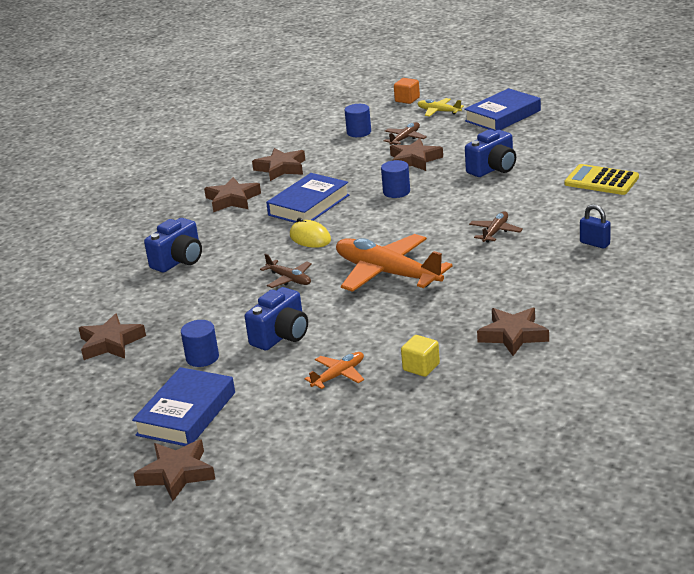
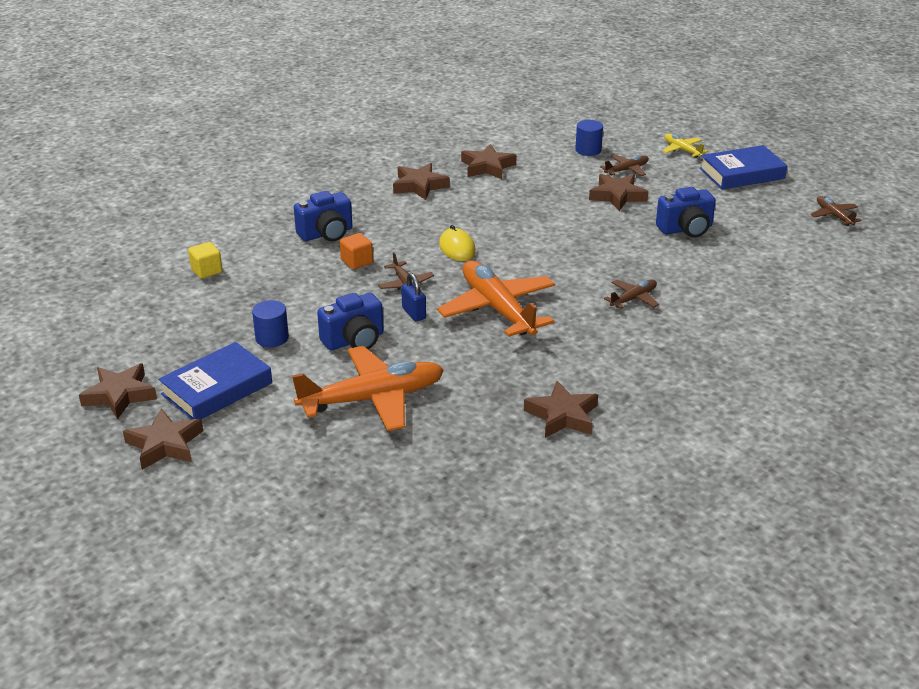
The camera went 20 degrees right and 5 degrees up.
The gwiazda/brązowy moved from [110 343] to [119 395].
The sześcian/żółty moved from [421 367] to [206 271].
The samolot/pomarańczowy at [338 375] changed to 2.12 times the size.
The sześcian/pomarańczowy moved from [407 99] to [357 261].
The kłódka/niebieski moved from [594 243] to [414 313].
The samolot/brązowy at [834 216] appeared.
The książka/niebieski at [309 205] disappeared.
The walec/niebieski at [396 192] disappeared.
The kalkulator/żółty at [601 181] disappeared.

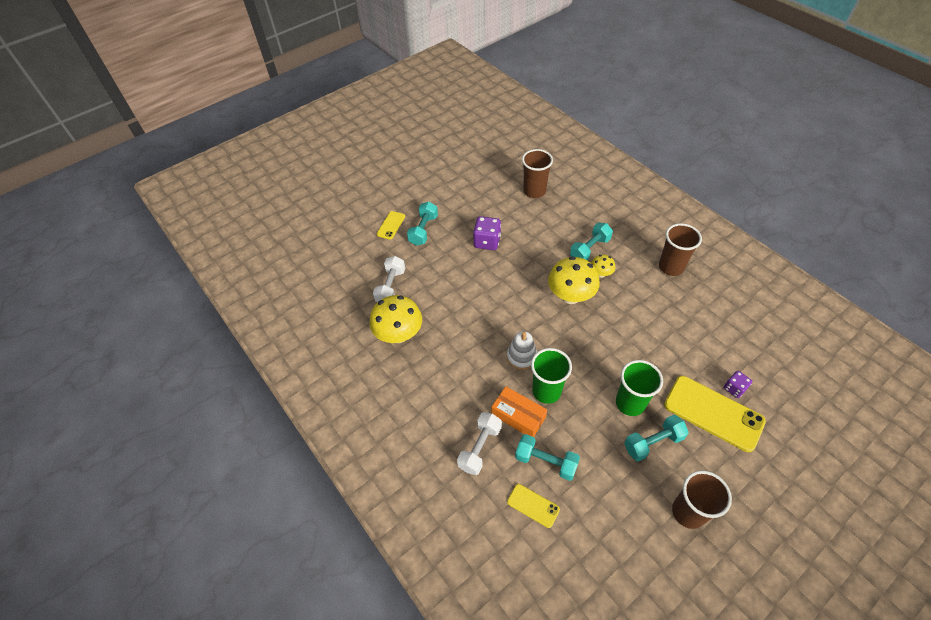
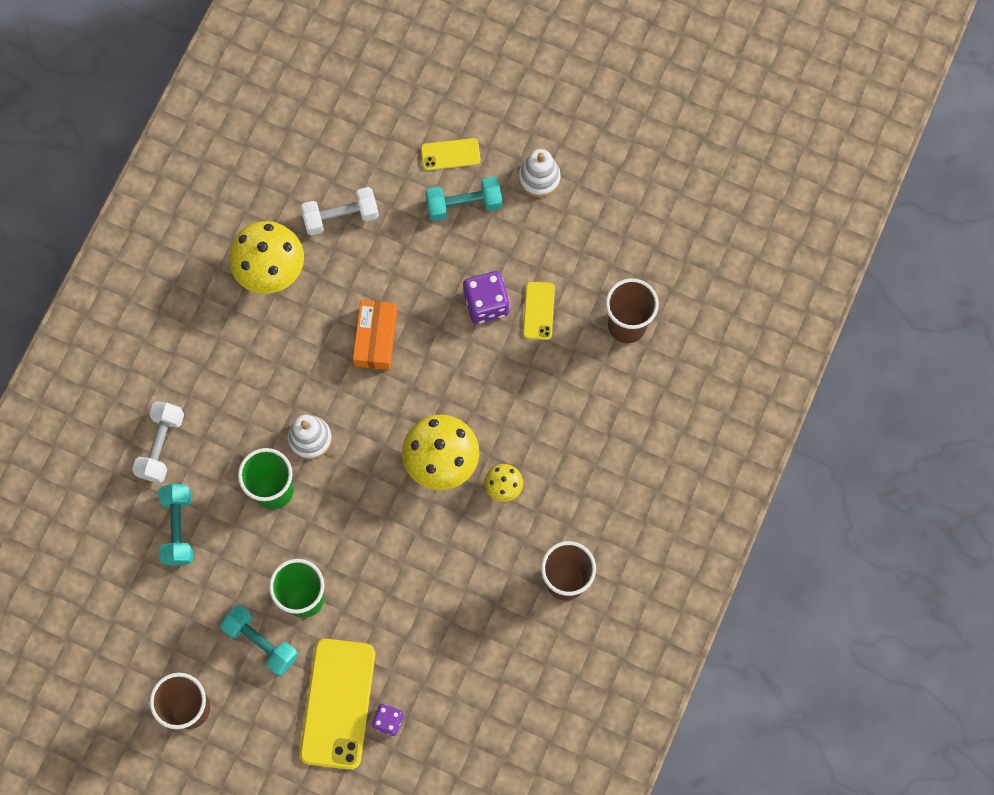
The camera went 60 degrees right and 20 degrees up.
The hantel/biały at [480 448] turned 75 degrees counterclockwise.
The pudełko/pomarańczowy moved from [518 416] to [375 338].
The zabawka nakładanka/biały at [539 178] appeared.
The telefon/żółty moved from [533 505] to [539 311].
The hantel/turkusowy at [589 249] disappeared.

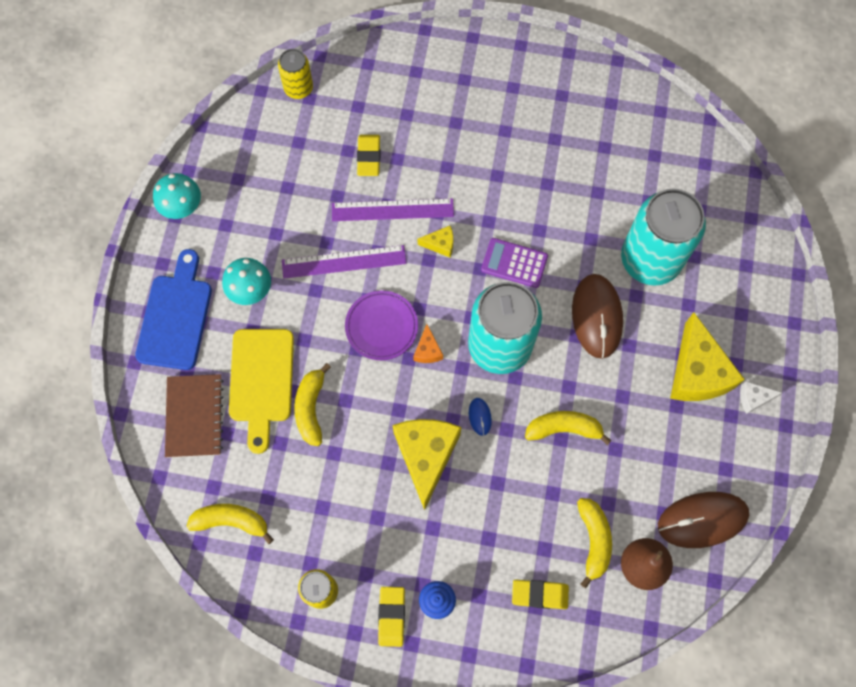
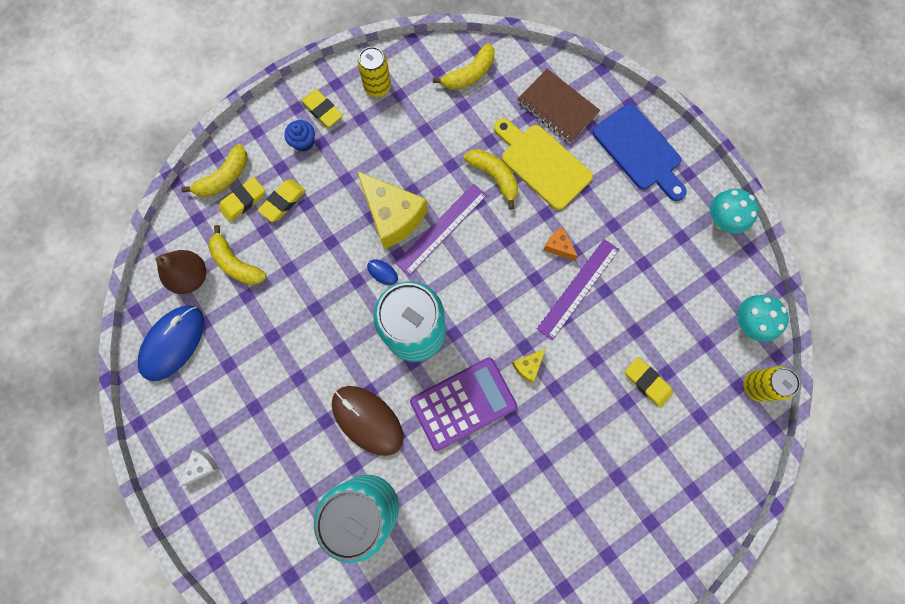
The camera went 135 degrees right and 5 degrees up.
The myszka/brązowy at [702 520] became the myszka/niebieski at [173 343].
The banan/żółty moved from [564 428] to [224 178].
The gumka do mazania/żółty at [283 202] appeared.
The linijka/fioletowy moved from [392 209] to [442 229].
The kalkulator/fioletowy at [514 263] changed to 1.57 times the size.
The ser/pomarańczowy moved from [427 350] to [558 246].
The grzyb/turkusowy moved from [251 291] to [747 323].
The talerz/fioletowy at [381 326] disappeared.
The ser/żółty at [697 372] disappeared.

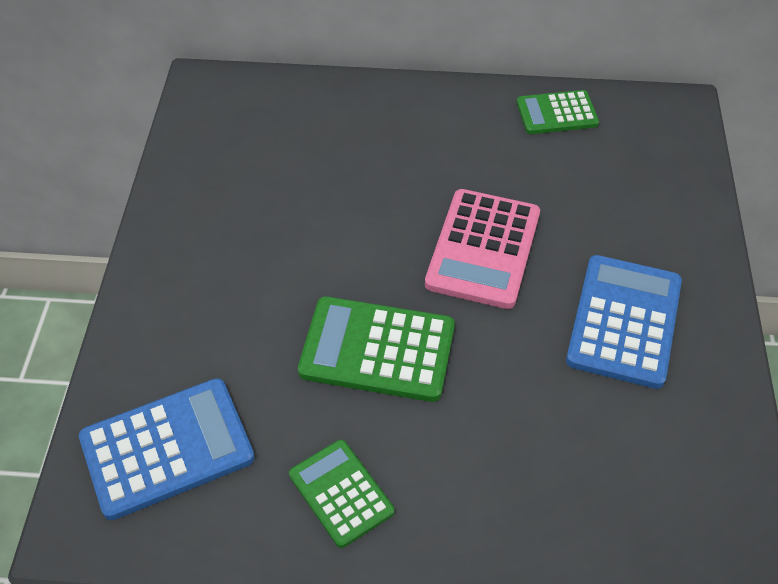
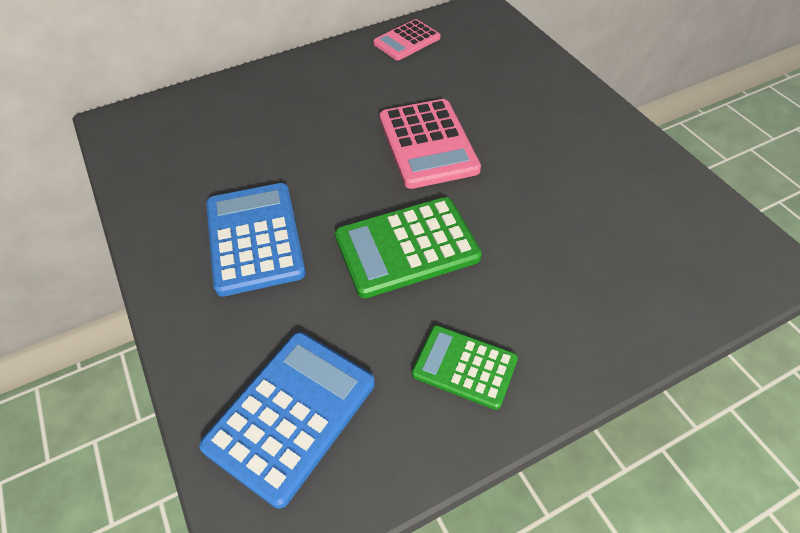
The camera went 30 degrees left and 0 degrees up.
The kalkulator/niebieski moved from [624 321] to [255 238].
The kalkulator/zielony at [556 113] became the kalkulator/różowy at [406 41].

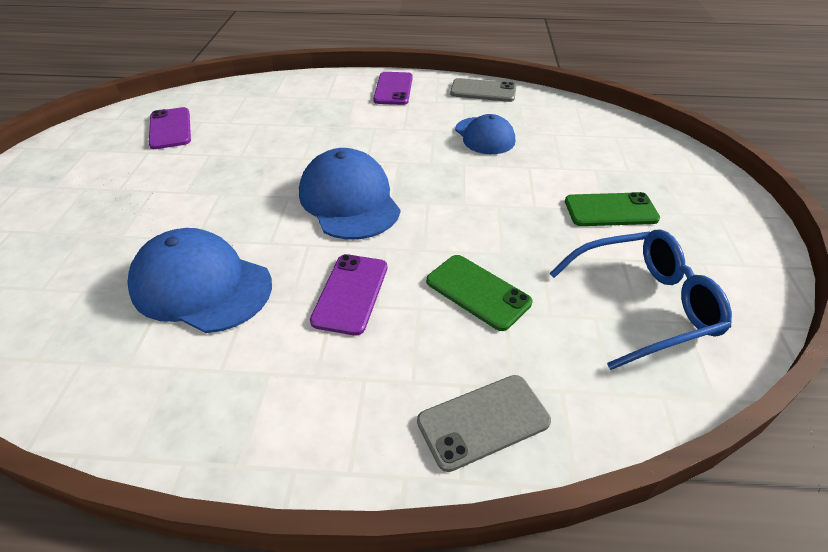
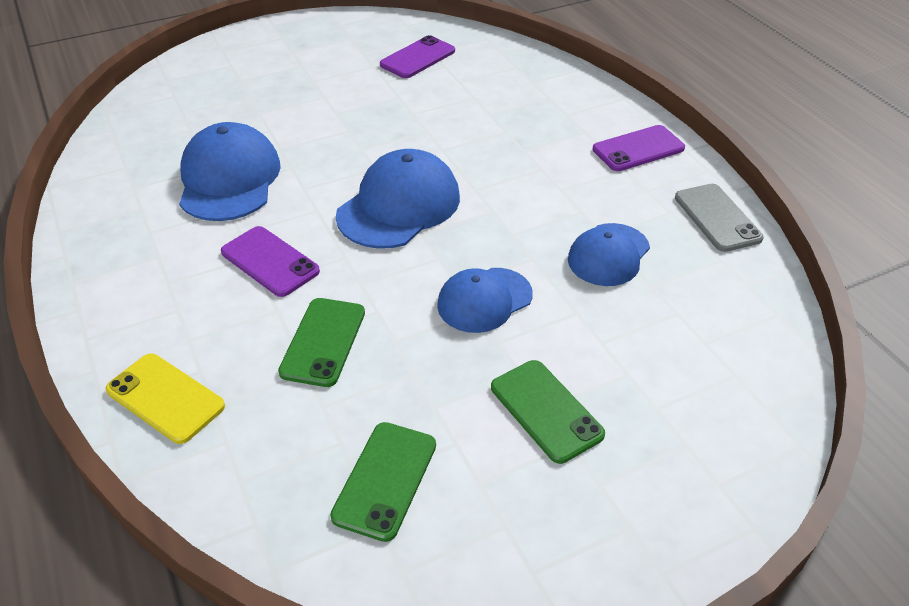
The camera went 60 degrees right and 0 degrees up.
The telefon/szary at [483 421] became the telefon/żółty at [165 398].
The telefon/fioletowy at [350 293] turned 60 degrees clockwise.
The okulary/niebieski at [643 305] was replaced by the telefon/zielony at [385 480].
The czapka/niebieski at [484 300] appeared.

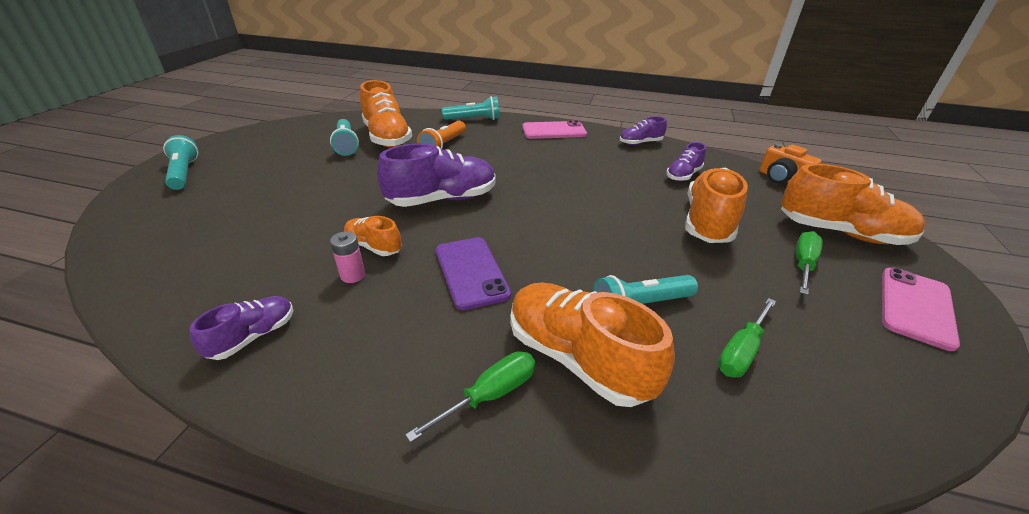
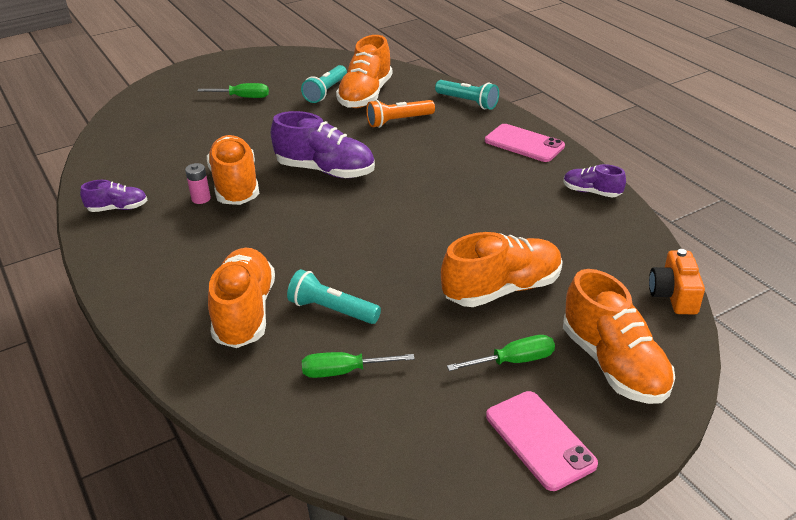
The camera went 45 degrees right and 0 degrees up.
The śrubokręt/zielony moved from [489 395] to [242 97].
The but/pomarańczowy at [373 246] changed to 1.86 times the size.
The telefon/różowy at [915 307] turned 75 degrees clockwise.
The latarka/turkusowy at [184 173] disappeared.
The telefon/fioletowy at [471 272] disappeared.
The but/fioletowy at [683 175] disappeared.

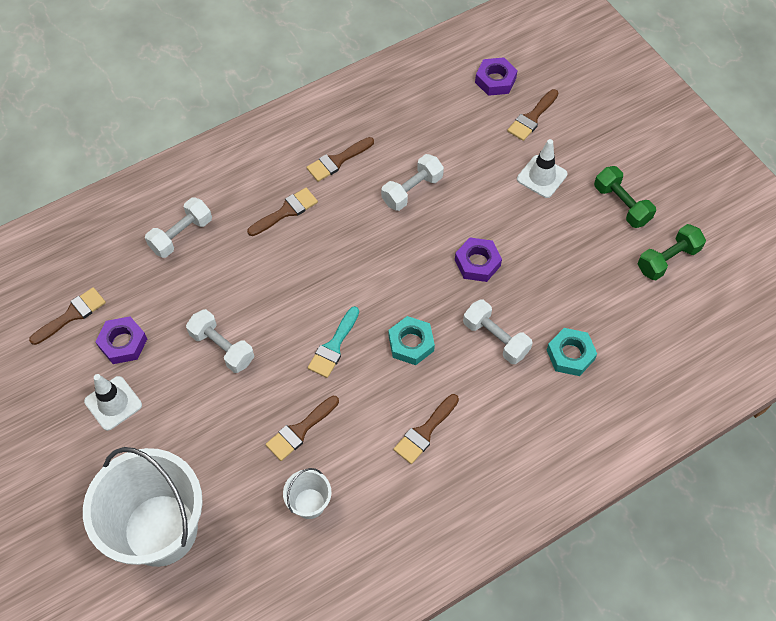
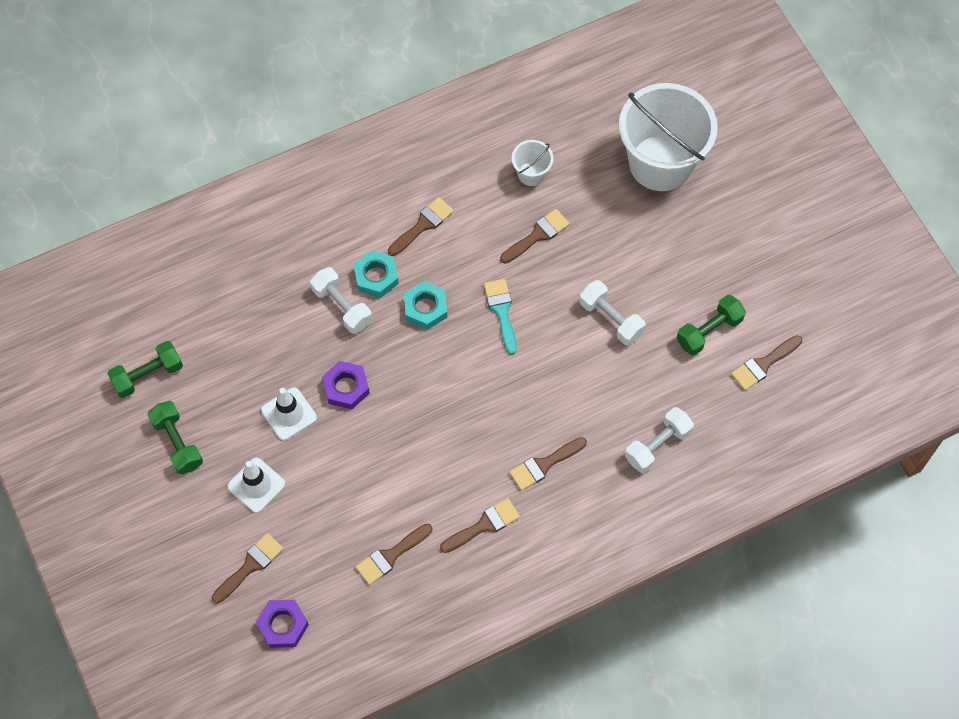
The camera went 175 degrees left and 5 degrees up.
The pachołek/biały moved from [113 403] to [289 414].
The nakrętka/turkusowy moved from [570 354] to [376 277].
The pędzel/brązowy at [390 556] appeared.
The pędzel/turkusowy at [333 346] turned 45 degrees counterclockwise.
The nakrętka/fioletowy at [123 343] was replaced by the hantel/zielony at [709 331].
The hantel/biały at [412 190] disappeared.

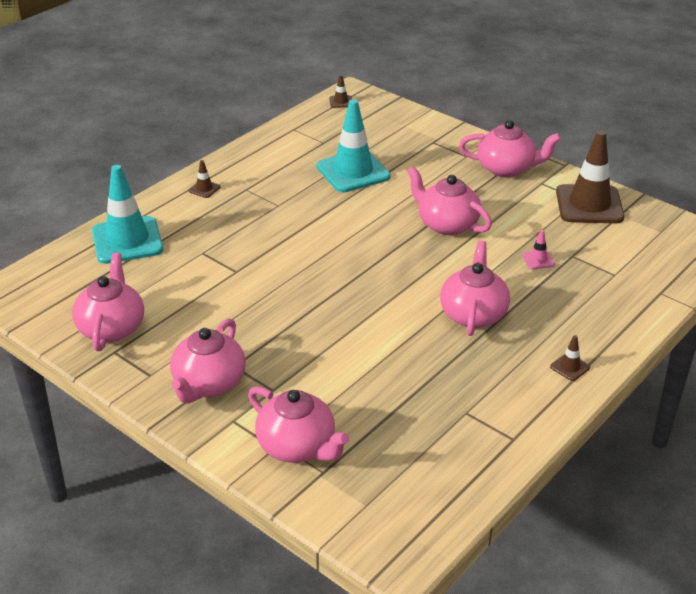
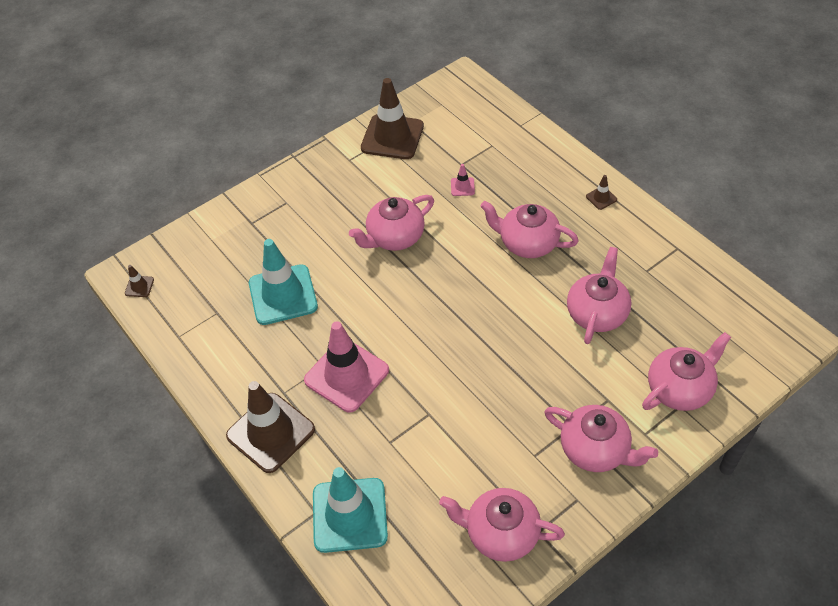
The camera went 75 degrees left and 15 degrees up.
The pachołek/brązowy at [204 189] changed to 2.44 times the size.
The pachołek/różowy at [346 375] appeared.
The imbryk/różowy moved from [506 168] to [597 313].

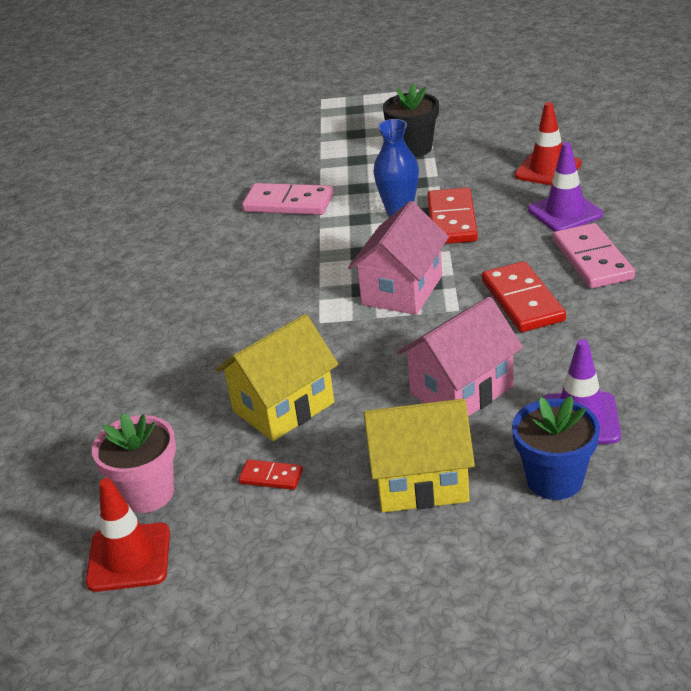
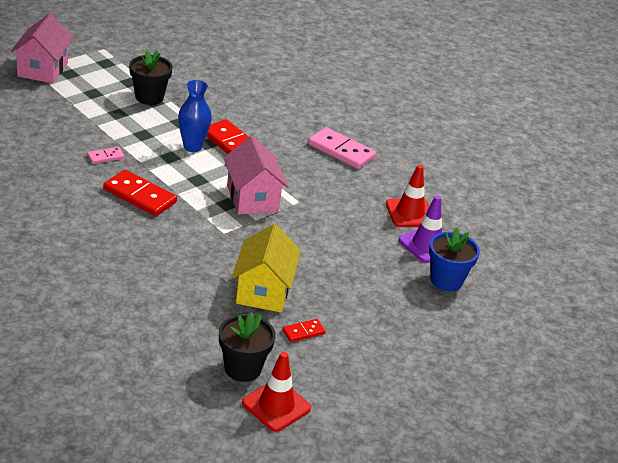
The camera went 50 degrees left and 0 degrees up.
The domek/różowy moved from [461 390] to [42 69].
The kostka domina/różowy at [288 203] changed to 0.51 times the size.
The kostka domina/czerwony moved from [522 301] to [139 196].
The doniczka/różowy at [147 493] became the doniczka/czarny at [242 368].
The pachołek/czerwony moved from [548 170] to [410 213].
The domek/żółty at [420 481] disappeared.
The pachołek/fioletowy at [565 212] disappeared.

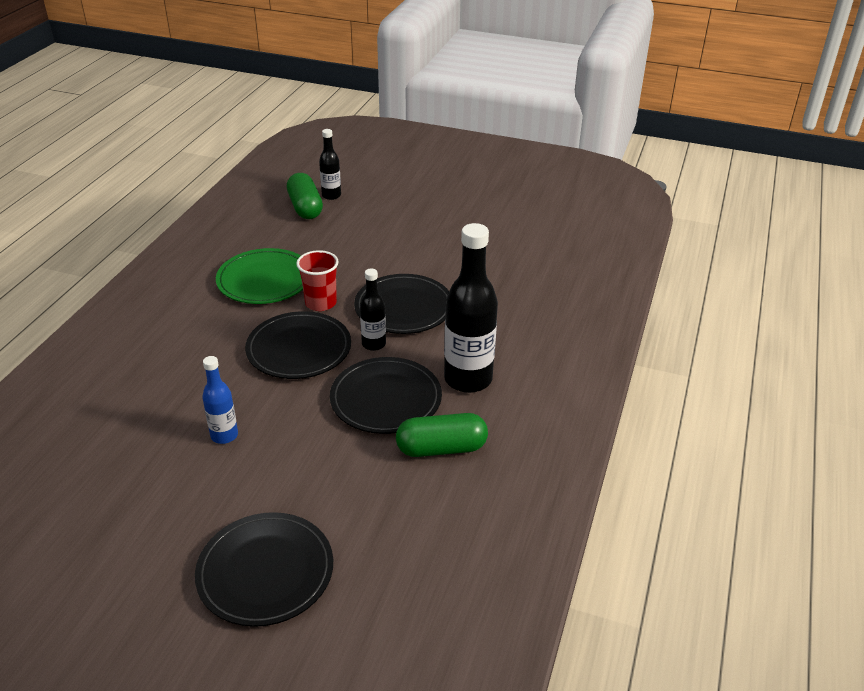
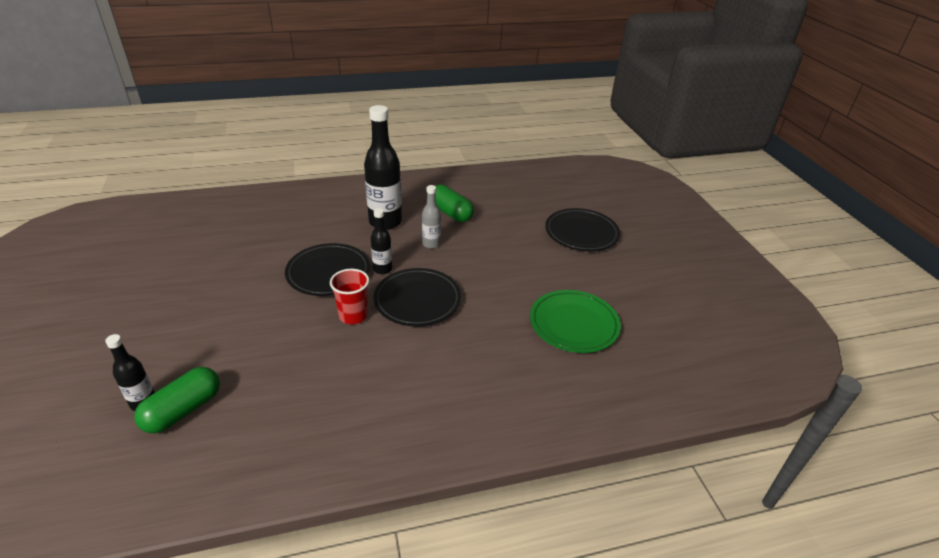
The camera went 125 degrees left and 0 degrees up.
The talerz/czarny at [386 399] was replaced by the butelka/szary at [431 244].
The talerz/zielony moved from [264 280] to [574 324].
The butelka/niebieski at [224 435] disappeared.

